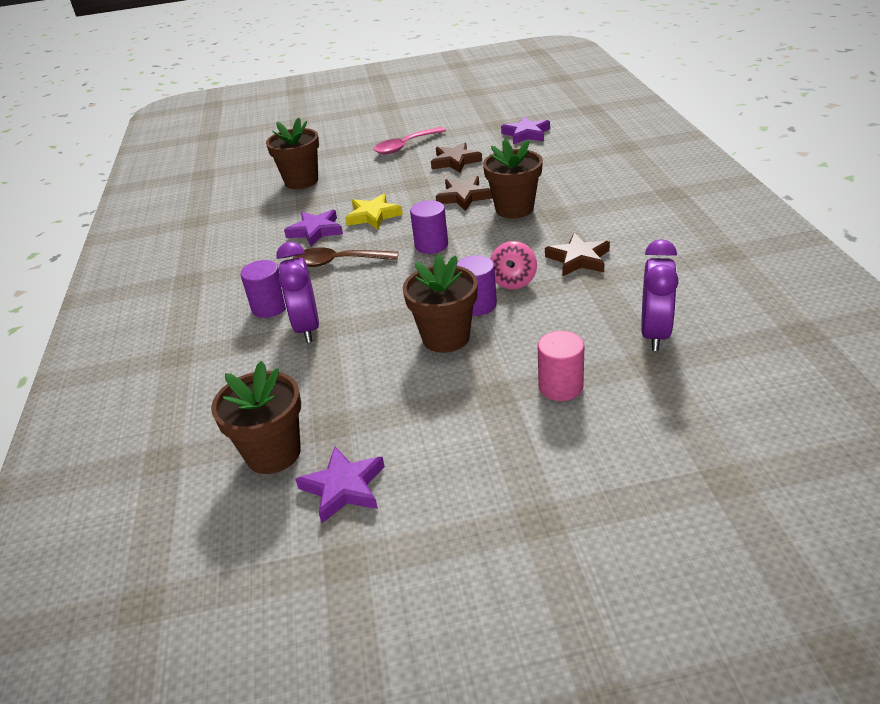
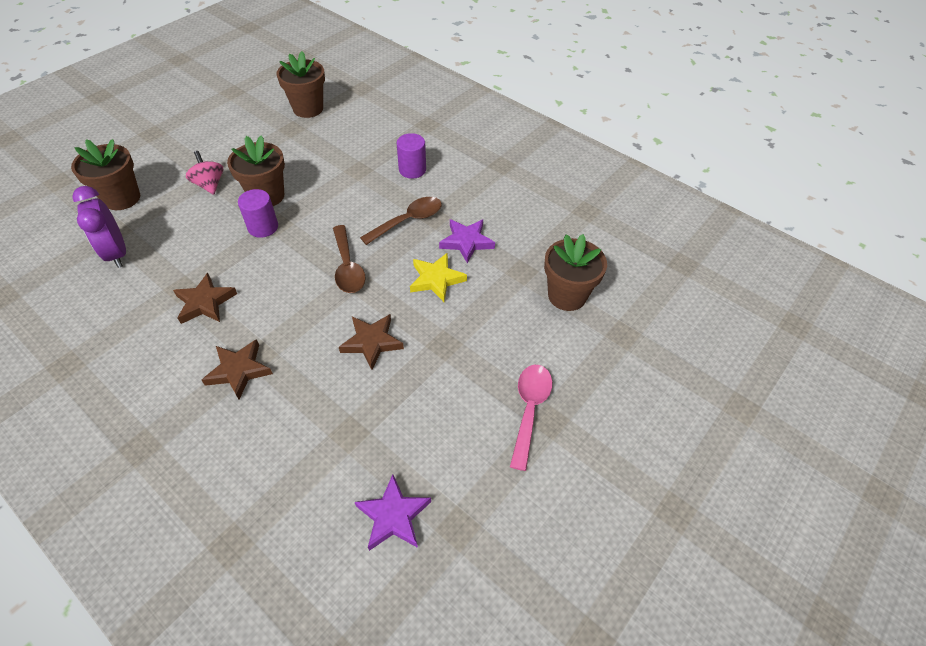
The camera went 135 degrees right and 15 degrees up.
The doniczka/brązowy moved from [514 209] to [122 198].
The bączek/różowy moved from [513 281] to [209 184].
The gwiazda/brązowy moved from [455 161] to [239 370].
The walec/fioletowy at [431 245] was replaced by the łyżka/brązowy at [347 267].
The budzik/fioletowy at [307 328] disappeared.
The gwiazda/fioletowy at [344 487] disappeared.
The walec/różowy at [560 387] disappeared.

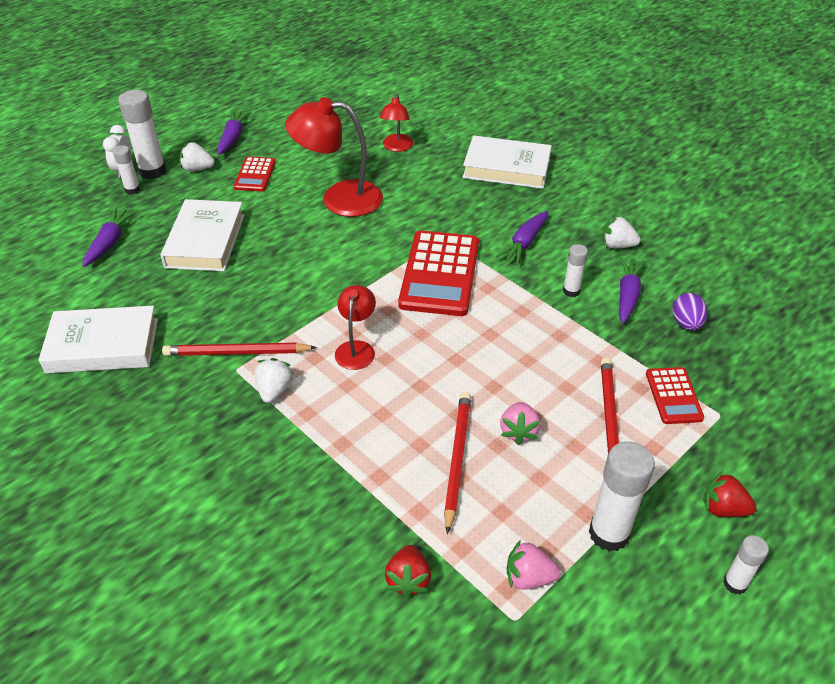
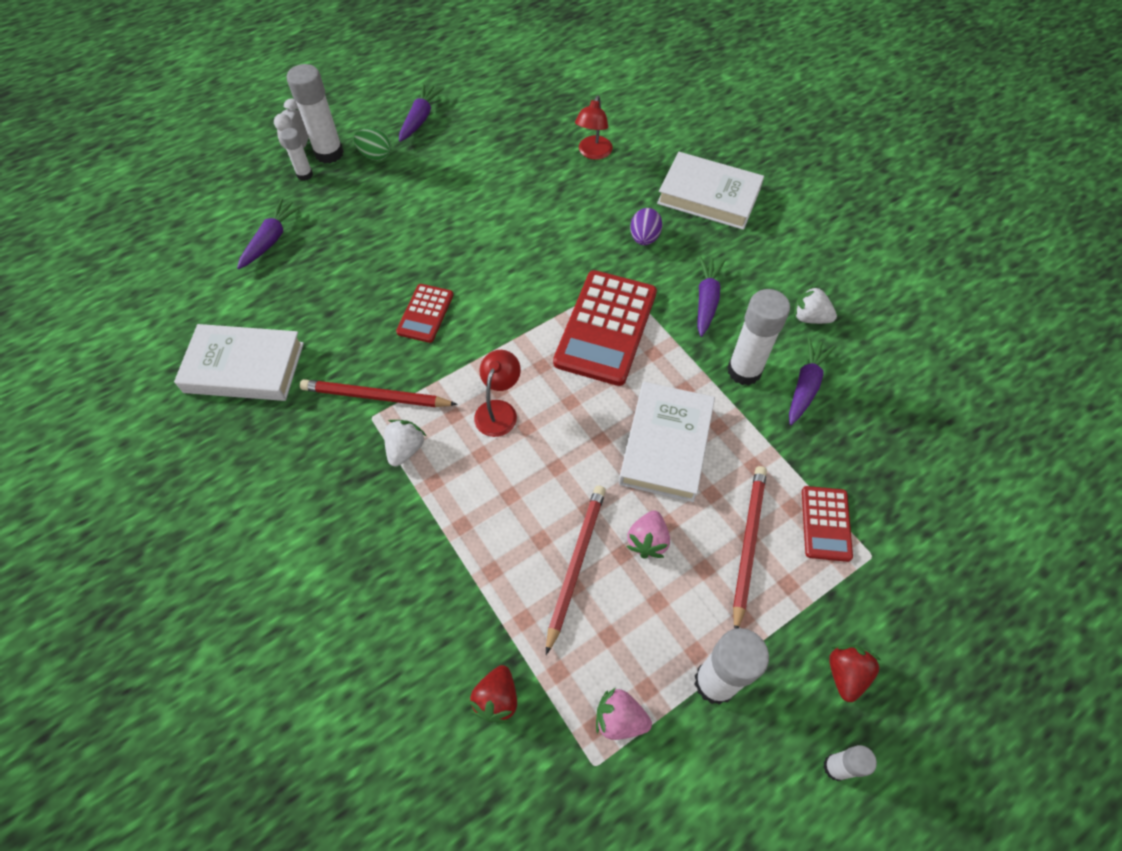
The camera went 10 degrees right and 15 degrees up.
The truskawka/biały at [197 169] was replaced by the jajko/zielony at [376 156].
The kalkulator/czerwony moved from [255 175] to [425 313].
The książka/biały moved from [205 241] to [665 445].
The jajko/fioletowy moved from [686 324] to [644 238].
The marchewka/fioletowy at [524 243] turned 150 degrees clockwise.
The klej w sztyfcie/biały at [571 291] changed to 1.81 times the size.
The truskawka/czerwony at [723 508] turned 75 degrees clockwise.
The lampka/czerwony at [339 198] disappeared.

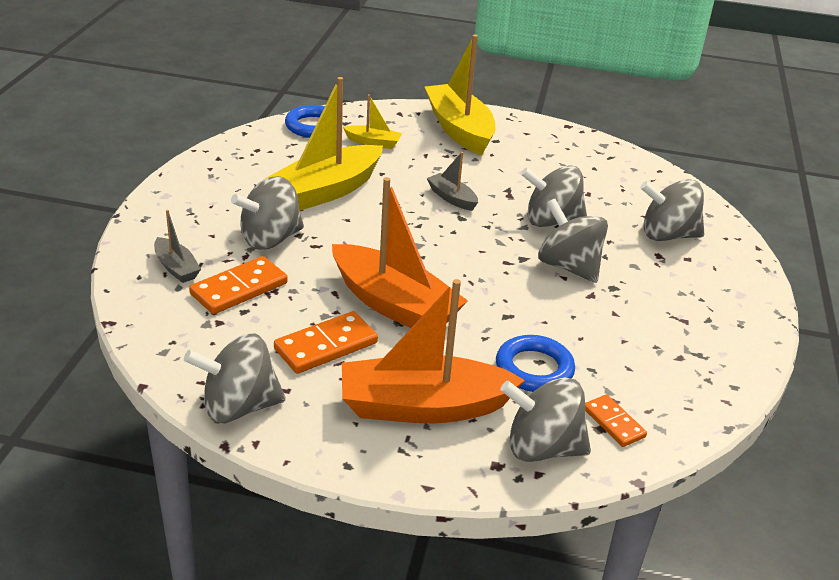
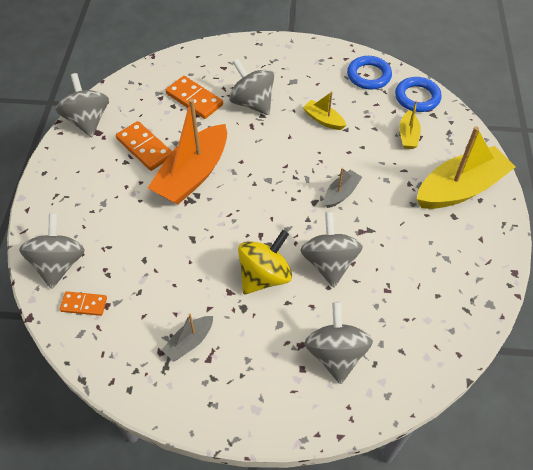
The camera went 85 degrees right and 20 degrees up.
The kostka domina/pomarańczowy at [613 423] turned 45 degrees clockwise.
The łódka/szary moved from [176 268] to [189 342].
The bączek/szary at [568 267] became the bączek/żółty at [264 276].
The łódka/żółty at [326 191] changed to 0.47 times the size.
The pierścień/niebieski moved from [534 369] to [369 76].
The łódka/pomarańczowy at [423 406] disappeared.

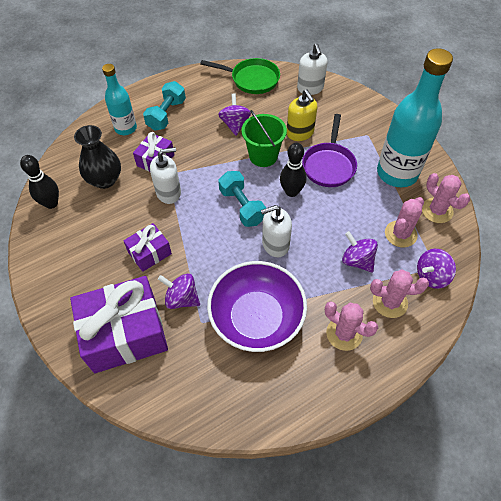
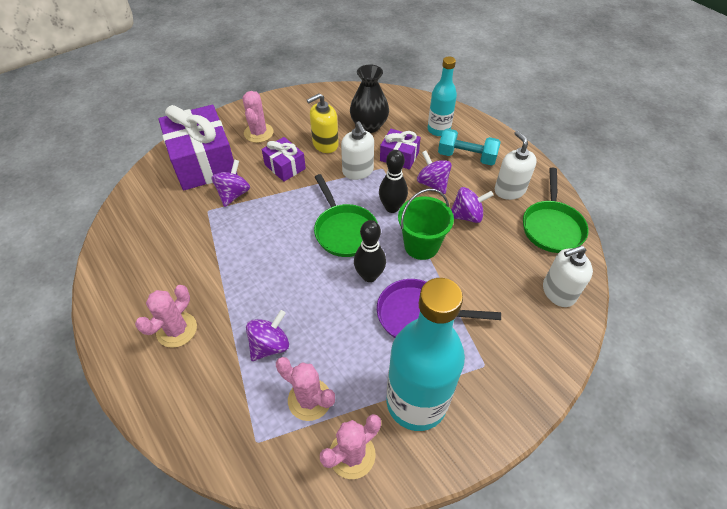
The camera went 85 degrees right and 5 degrees down.
The kaktus/różowy moved from [390 302] to [258 133].
The dozownik mydła/żółty moved from [300 133] to [325 144].
The hantel/turkusowy at [242 206] was replaced by the patelnia/zielony at [344 231].
The kręgiel/czarny moved from [51 203] to [392 207].
The bączek/fioletowy moved from [431 276] to [432 183].
The dozownik mydła/biały moved from [275 244] to [509 190].
The miska/fioletowy at [257 317] disappeared.

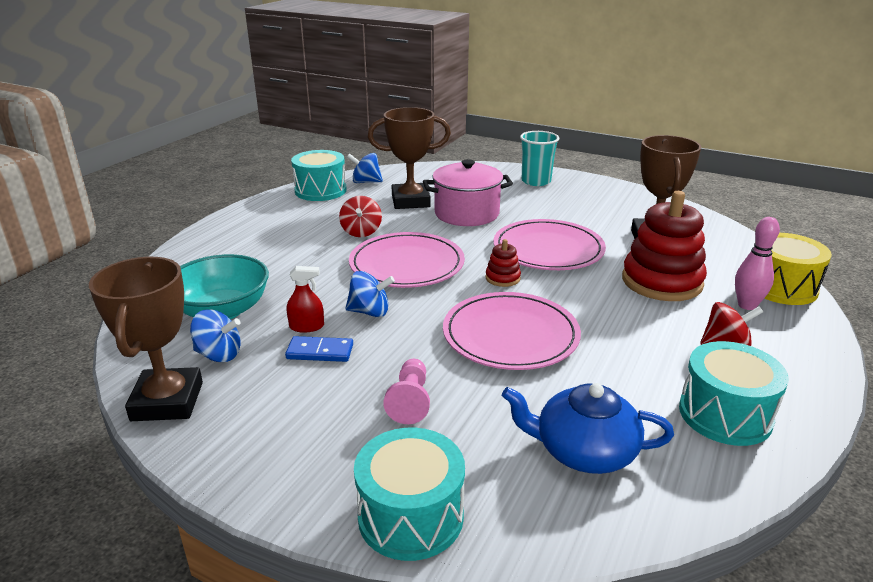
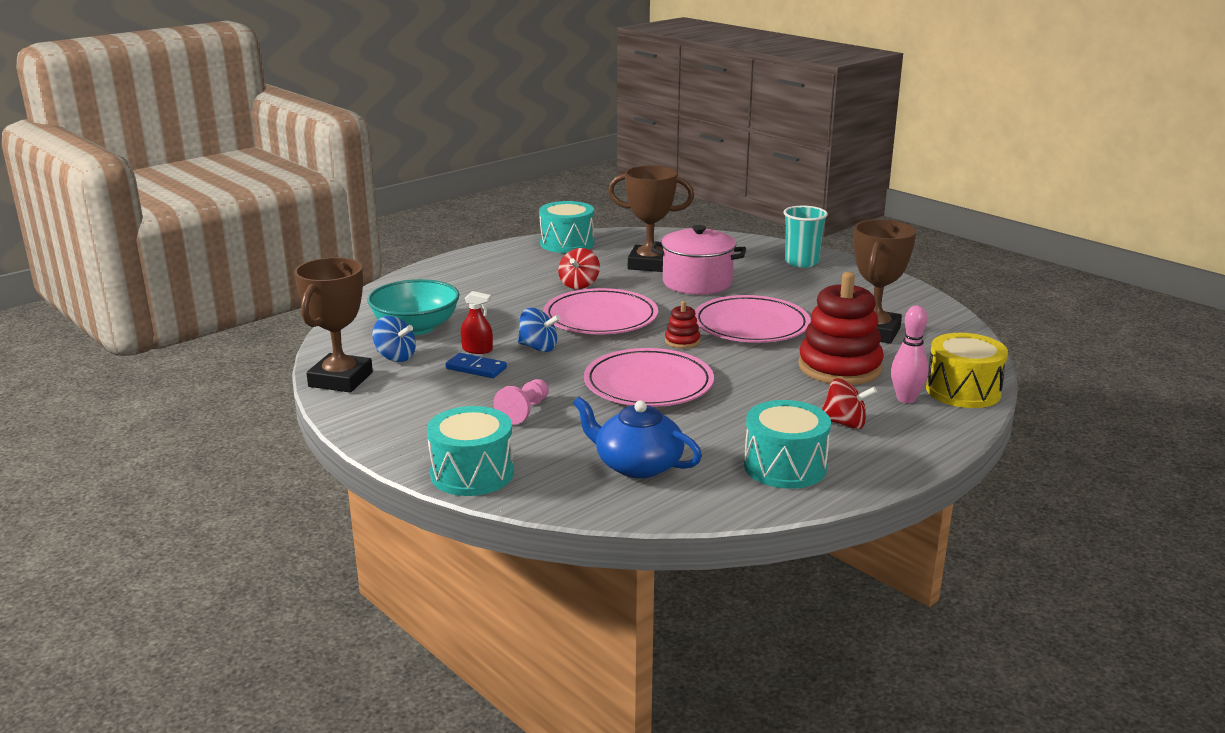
The camera went 20 degrees right and 5 degrees down.
The bączek/niebieski at [366 182] disappeared.

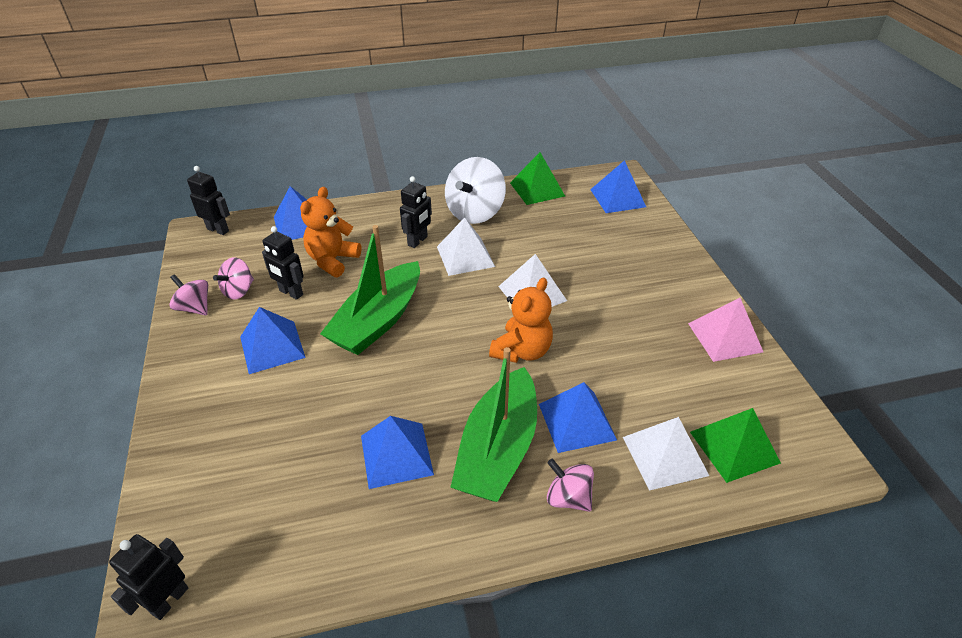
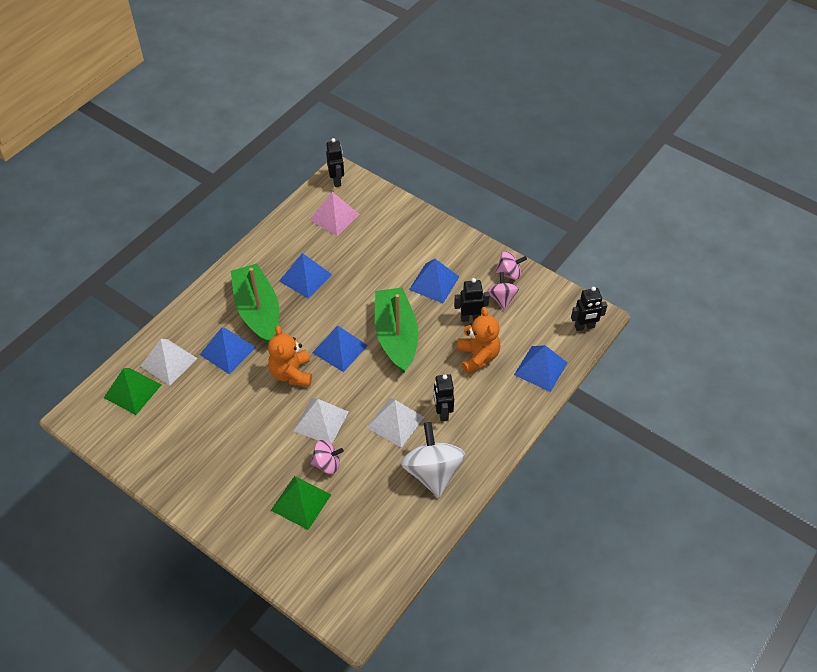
The camera went 140 degrees right and 10 degrees up.
The piramida/zielony moved from [537 189] to [301 502].
The piramida/różowy moved from [724 337] to [334 217].
The bączek/różowy moved from [568 497] to [327 463].
The piramida/niebieski moved from [618 198] to [339 349].

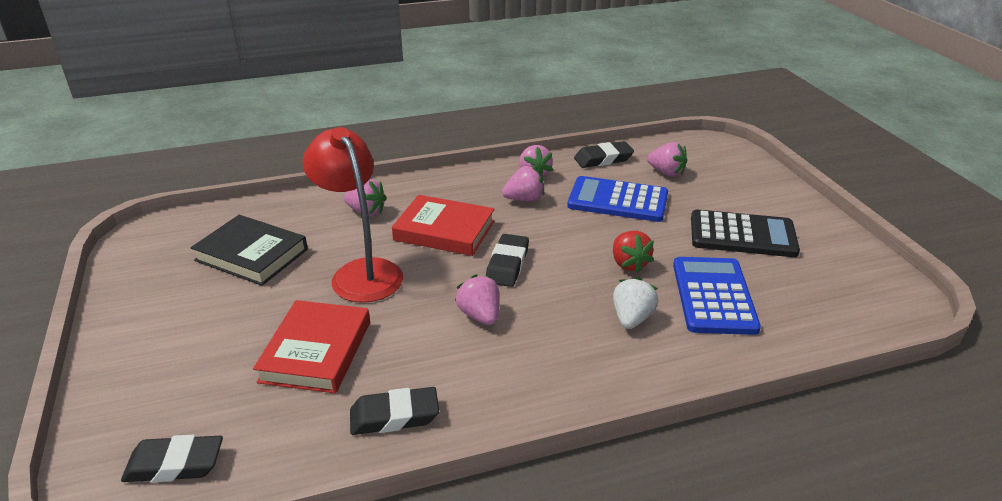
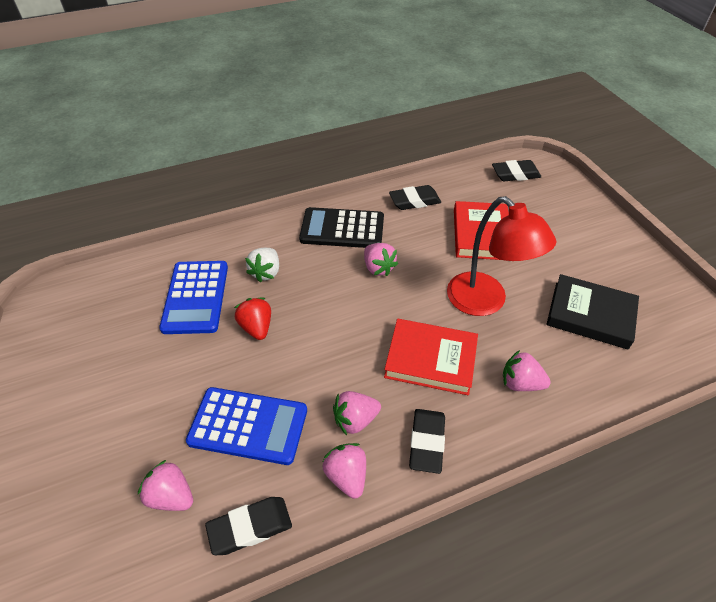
The camera went 175 degrees right and 15 degrees up.
The kalkulator/czarny moved from [742 235] to [342 229].
The gumka do mazania/czarny moved from [507 265] to [426 442].

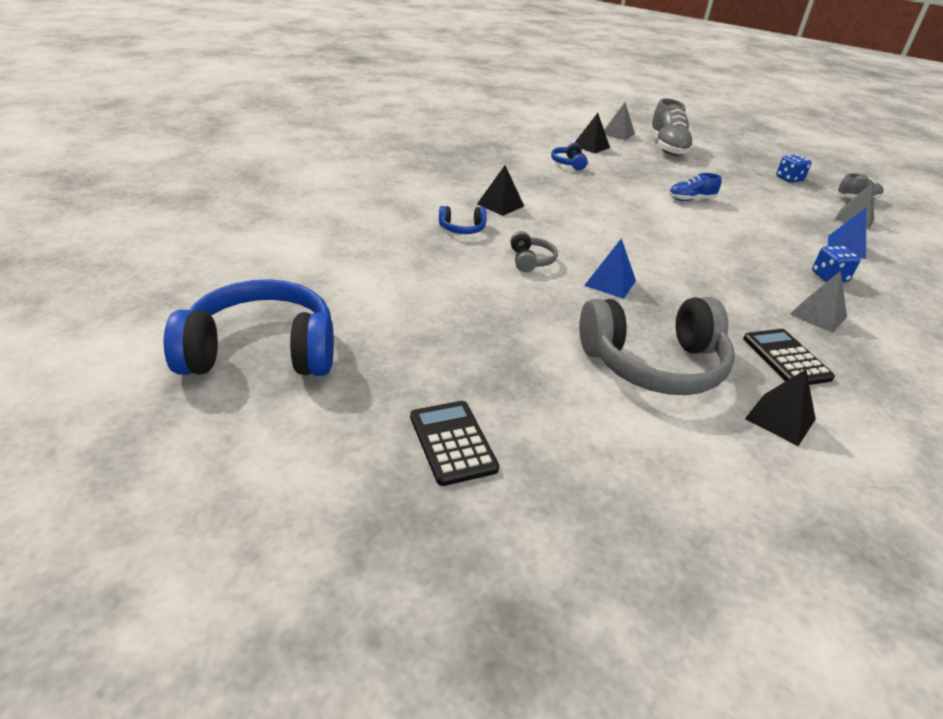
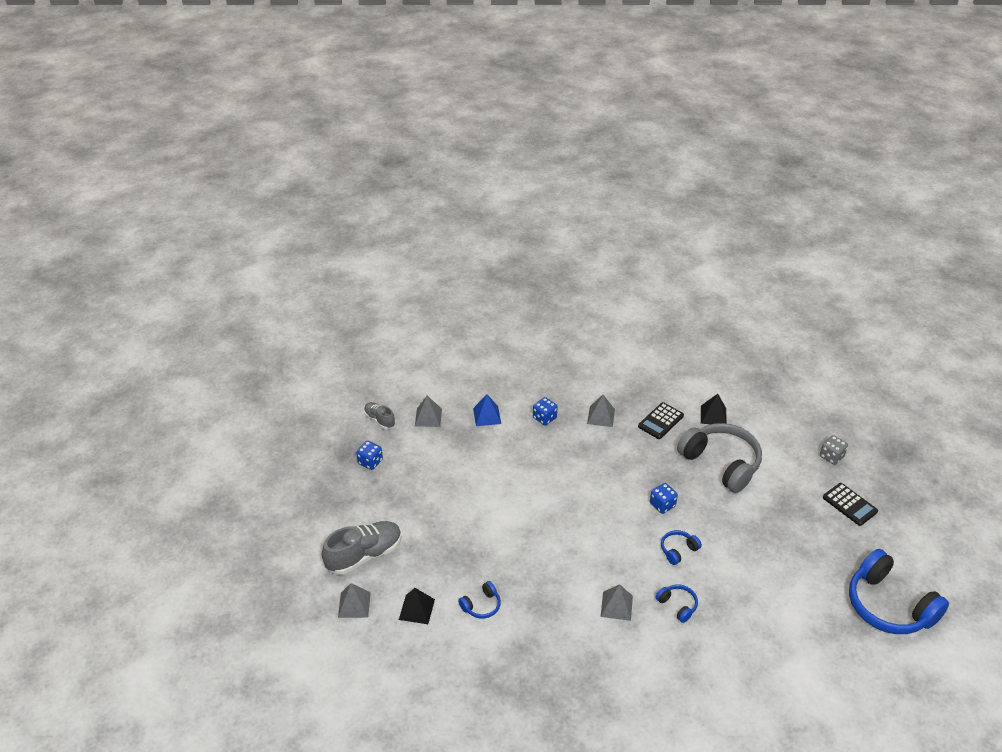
The camera went 120 degrees left and 5 degrees up.
The piramida/czarny at [500 205] became the piramida/szary at [616 606].
The piramida/niebieski at [610 283] was replaced by the kostka do gry/niebieski at [662 505].
The słuchawki/szary at [530 260] became the słuchawki/niebieski at [678 550].
The kostka do gry/szary at [831 456] appeared.
The kalkulator/czarny at [453 442] turned 75 degrees counterclockwise.
The but/niebieski at [691 200] disappeared.

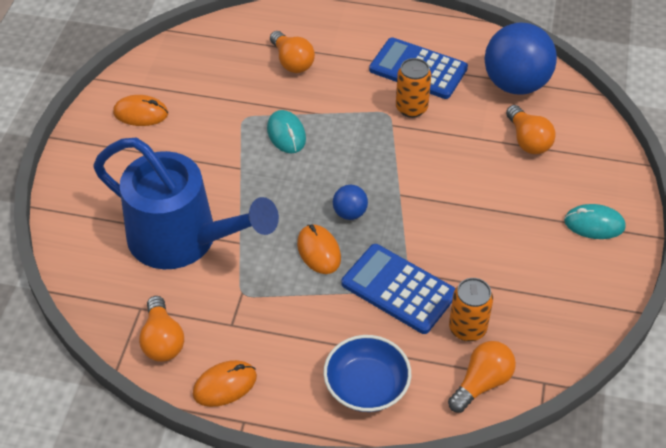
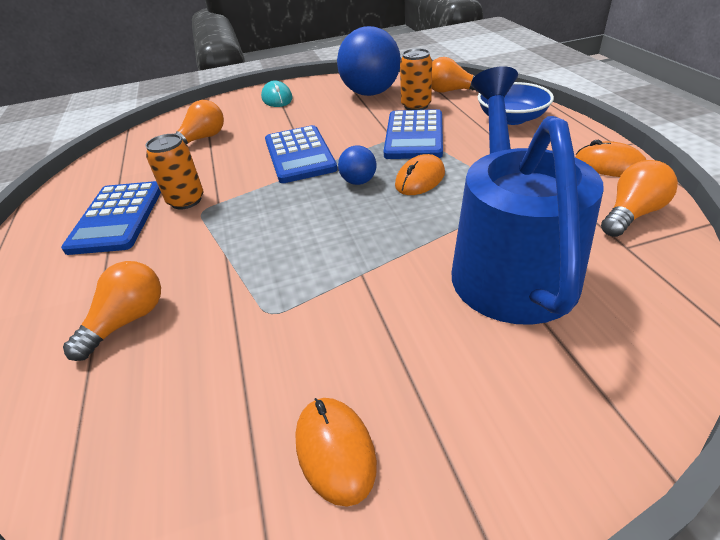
The camera went 115 degrees left and 10 degrees down.
The kalkulator/niebieski at [300 155] appeared.
The piłka/niebieski moved from [515 84] to [370 93].
The myszka/turkusowy at [286 134] disappeared.

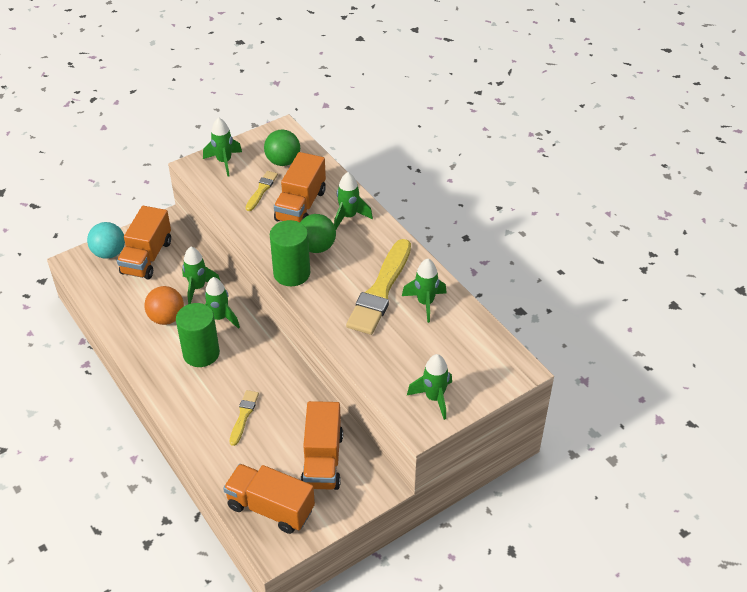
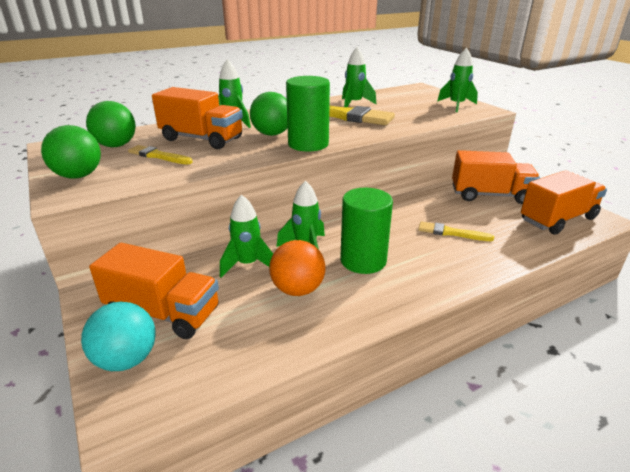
The camera went 85 degrees left and 15 degrees down.
The rakieta/zielony at [224 162] was replaced by the piłka/zielony at [79 176].
The ciężarówka/pomarańczowy at [270 508] turned 150 degrees counterclockwise.

